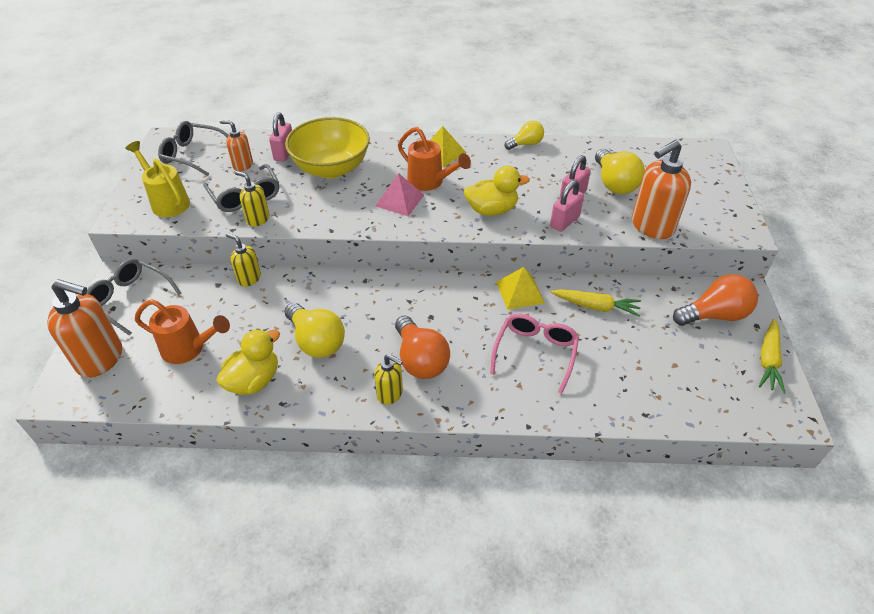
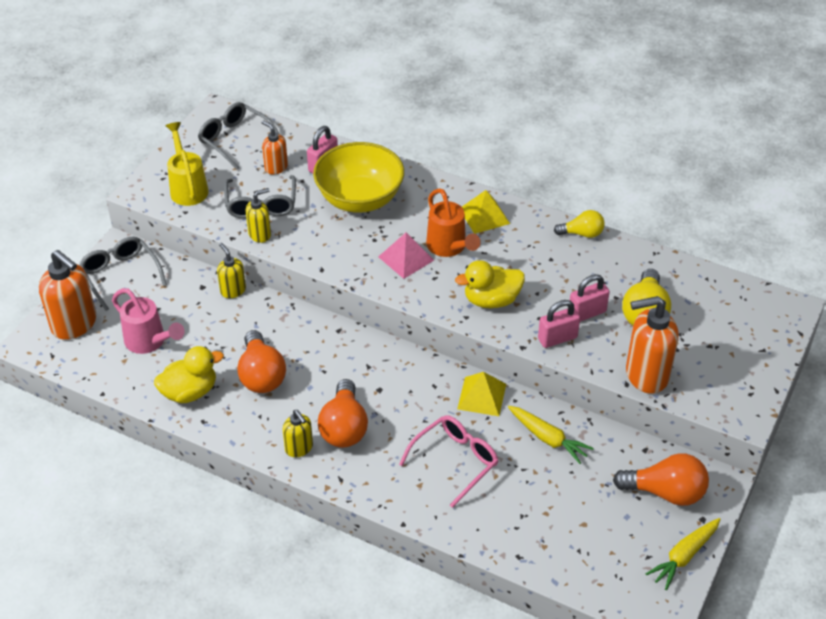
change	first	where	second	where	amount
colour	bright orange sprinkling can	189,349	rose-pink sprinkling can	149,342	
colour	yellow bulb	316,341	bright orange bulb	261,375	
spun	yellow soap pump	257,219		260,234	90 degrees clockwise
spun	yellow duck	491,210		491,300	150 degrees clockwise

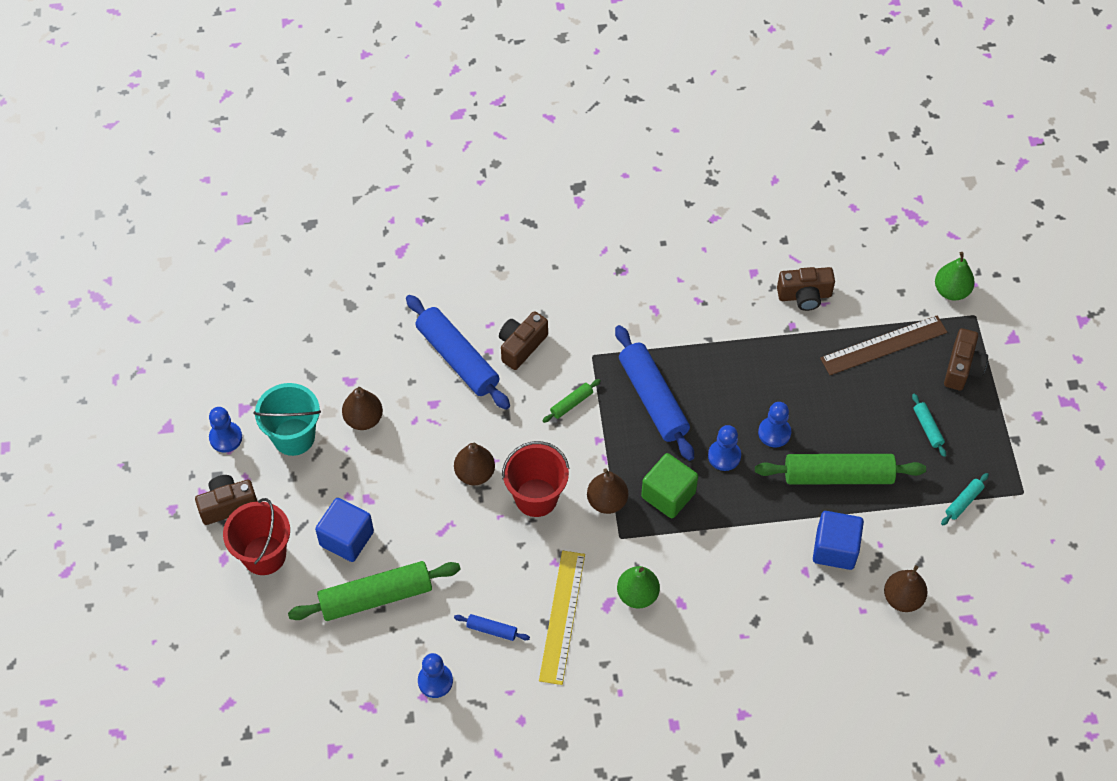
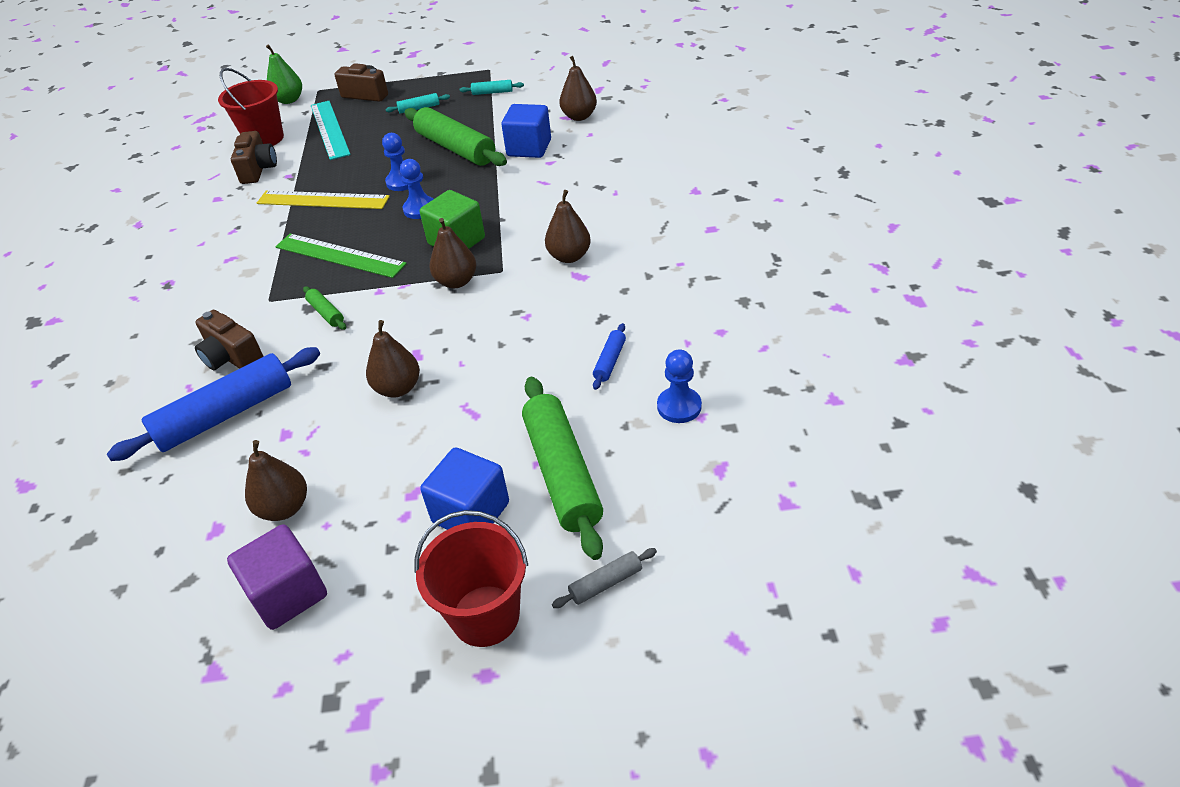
change	first	where	second	where	amount
missing	dark brown camera	228,505			
missing	royal blue pawn	226,438			
appeared			grey pastry roller	605,583	
relocated	scarlet sand bucket	536,497		264,139	
relocated	yellow ruler	562,616		323,200	
exchanged	turquoise sand bucket	294,437	violet solid cube	288,594	
exchanged	royal blue pastry roller	653,398	green ruler	340,255	
colour	green pear	637,595	dark brown pear	569,256	
colour	dark brown ruler	883,345	turquoise ruler	329,129	
spun	green pastry roller	838,475		455,148	45 degrees counterclockwise
spun	turquoise pastry roller	963,502		492,92	45 degrees counterclockwise

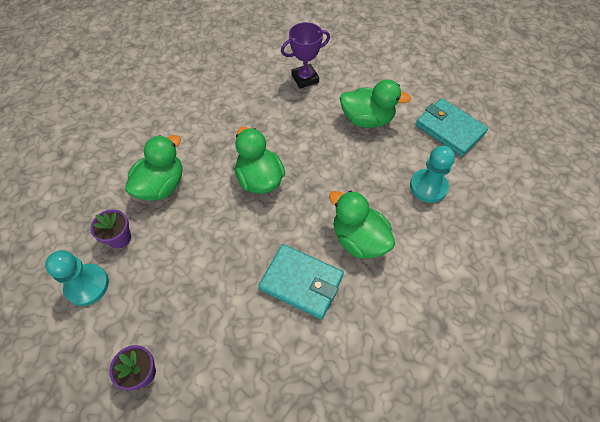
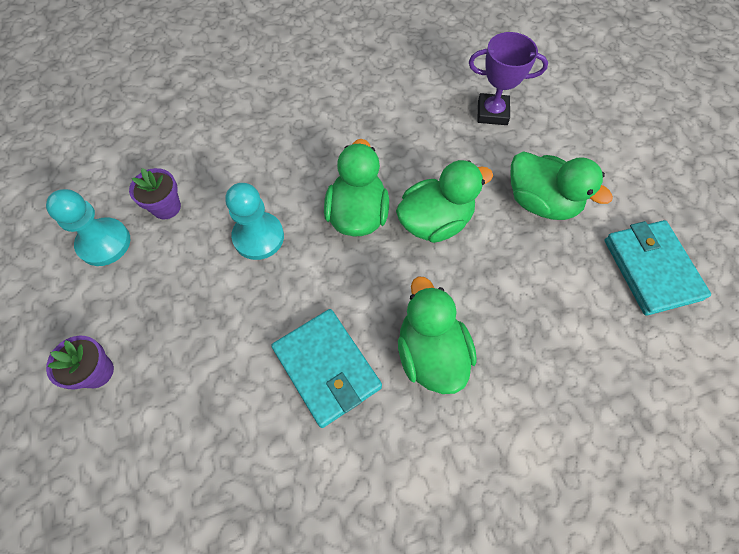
change	first	where	second	where	amount
relocated	green duck	161,185		435,222	
relocated	turquoise pawn	428,187		258,237	

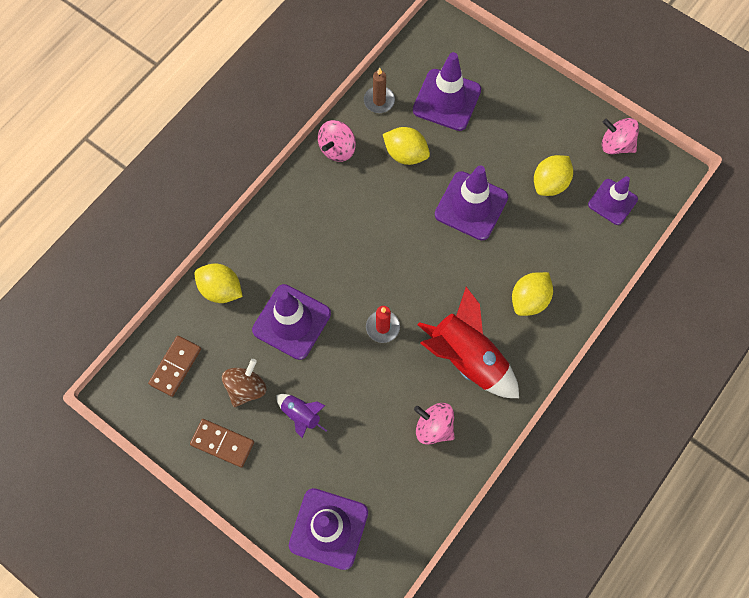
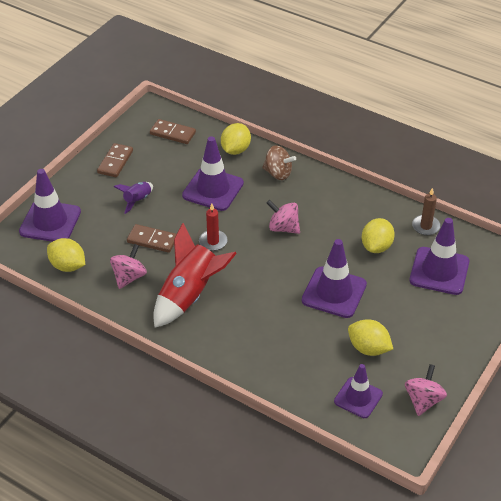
change	first	where	second	where	amount
appeared			dark brown domino	152,240	
relocated	dark brown toy top	246,388		278,173	
relocated	rose-pink toy top	337,149		283,228	
relocated	yellow lemon	529,300		68,266	

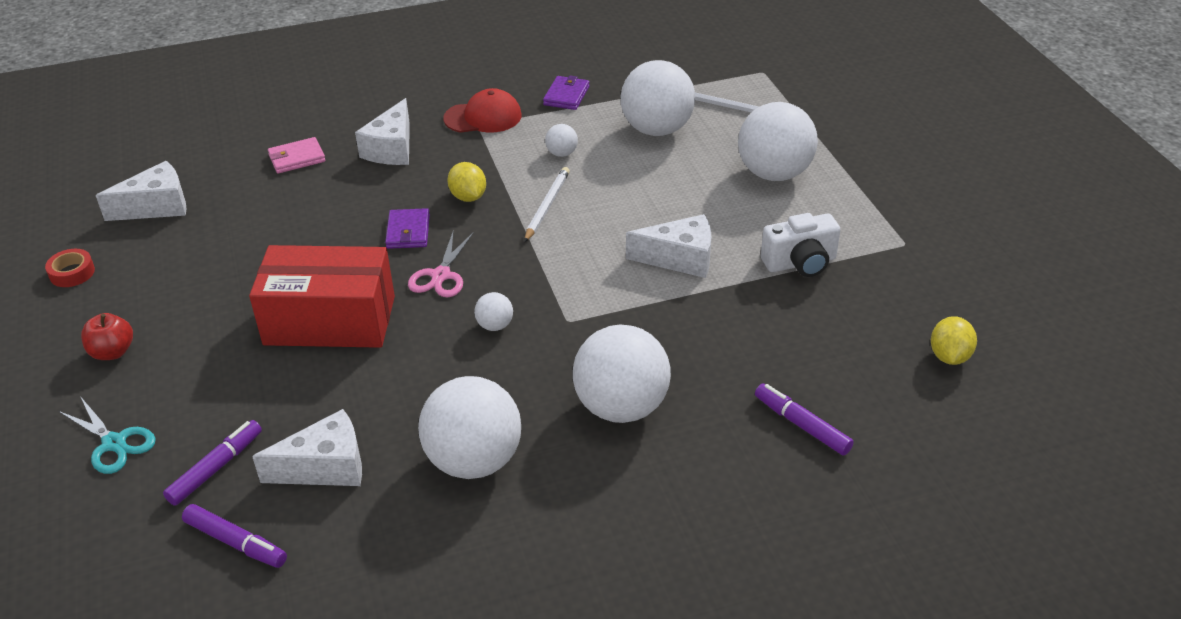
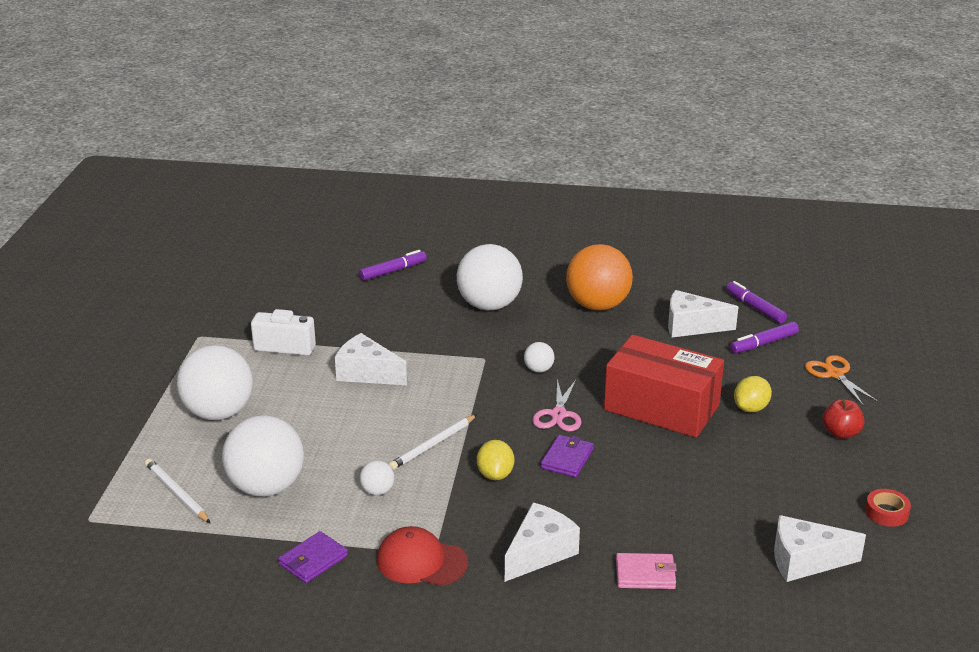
change	first	where	second	where	amount
relocated	yellow lemon	949,356		751,408	
colour	turquoise shears	114,443	bright orange shears	834,374	
colour	white ball	474,461	bright orange ball	597,305	
spun	rose-pink shears	441,275		558,415	150 degrees clockwise
spun	violet marker	802,425		392,271	105 degrees counterclockwise

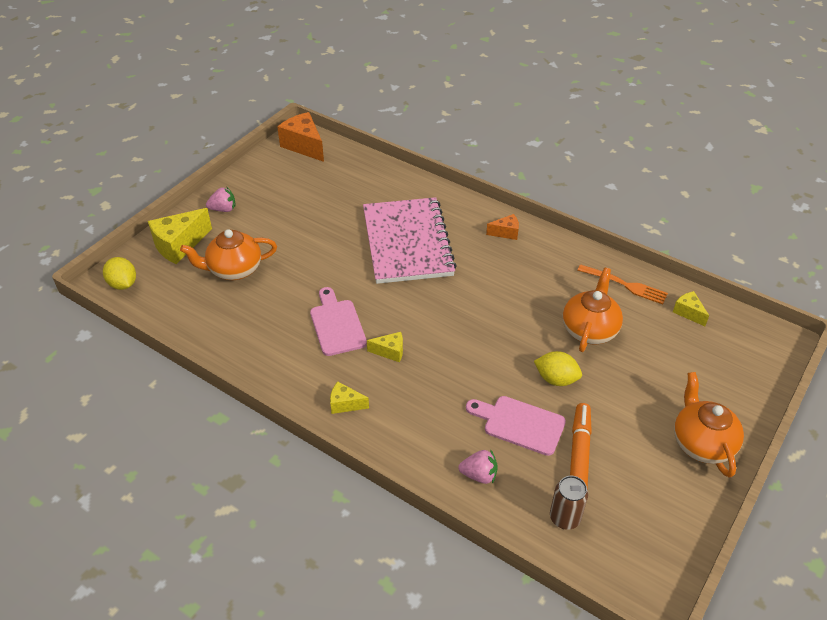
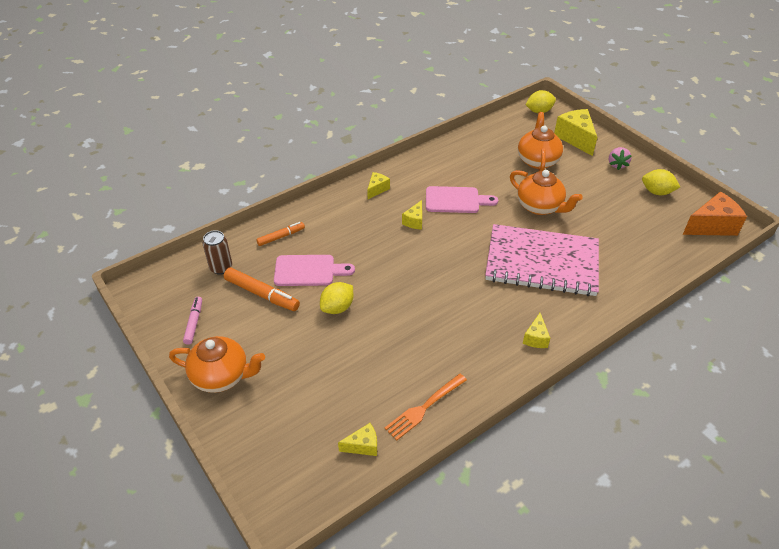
change	first	where	second	where	amount
appeared			rose-pink marker	194,323	
appeared			yellow lemon	656,192	
relocated	bright orange china teapot	589,330		540,207	
exchanged	rose-pink strawberry	479,475	bright orange marker	281,237	
colour	bright orange piece of cheese	506,233	yellow piece of cheese	535,338	
spun	rose-pink bread board	519,424		308,271	45 degrees clockwise

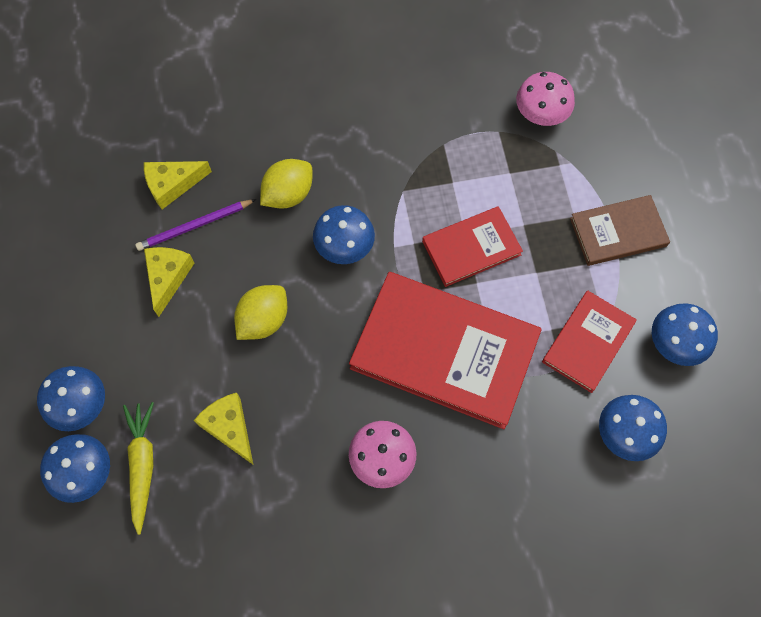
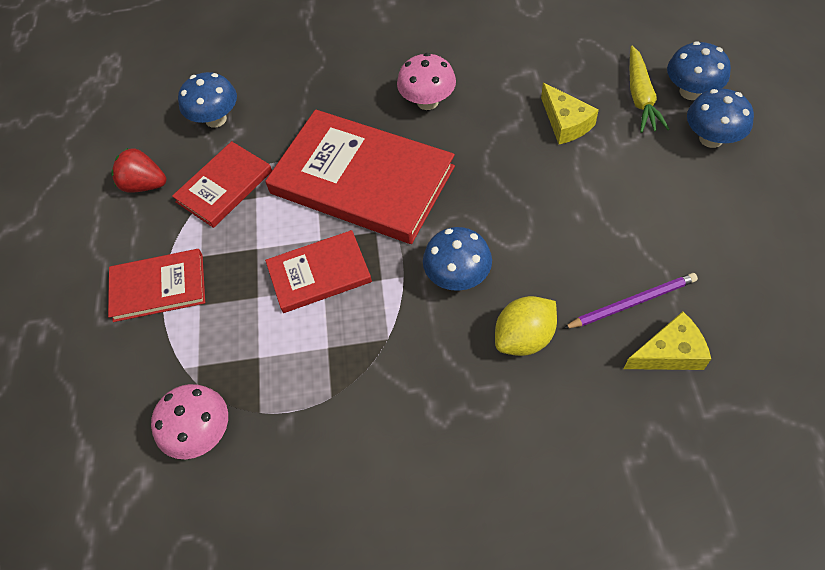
change	first	where	second	where	amount
missing	yellow piece of cheese	168,277			
missing	yellow lemon	263,320			
exchanged	royal blue fungus	674,344	scarlet strawberry	144,185	
colour	dark brown book	618,232	scarlet book	158,287	

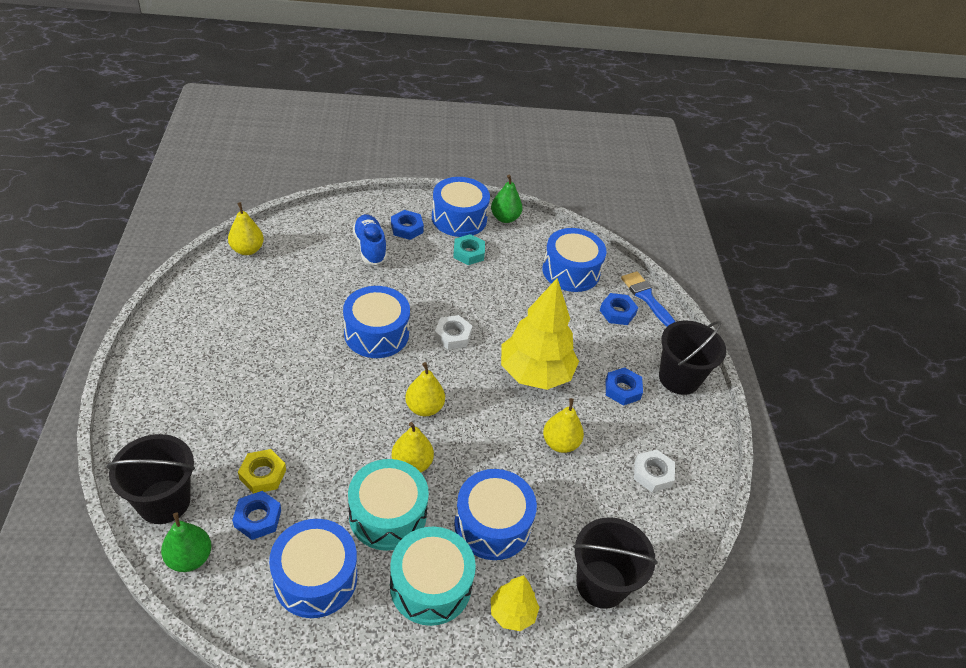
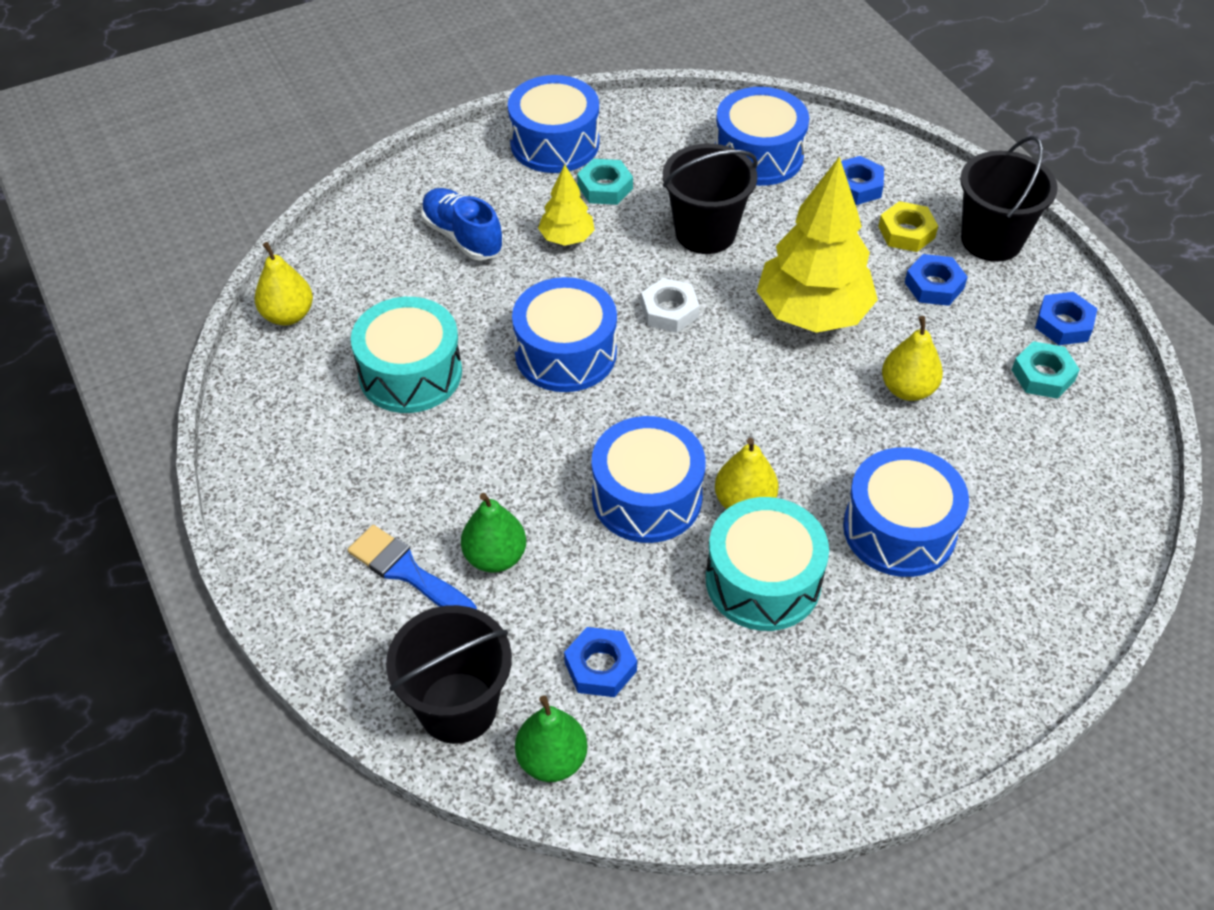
change	first	where	second	where	amount
missing	yellow pear	424,407			
relocated	yellow hexagon nut	263,474		906,232	
relocated	royal blue drum	315,578		647,497	
relocated	turquoise drum	430,585		410,373	
relocated	royal blue hexagon nut	407,228		1064,324	
relocated	green pear	505,218		495,557	
relocated	yellow tree	512,613		567,238	
relocated	jet-black sand bucket	601,584		705,233	
relocated	royal blue paintbrush	646,297		407,572	
colour	white hexagon nut	652,474	turquoise hexagon nut	1043,375	

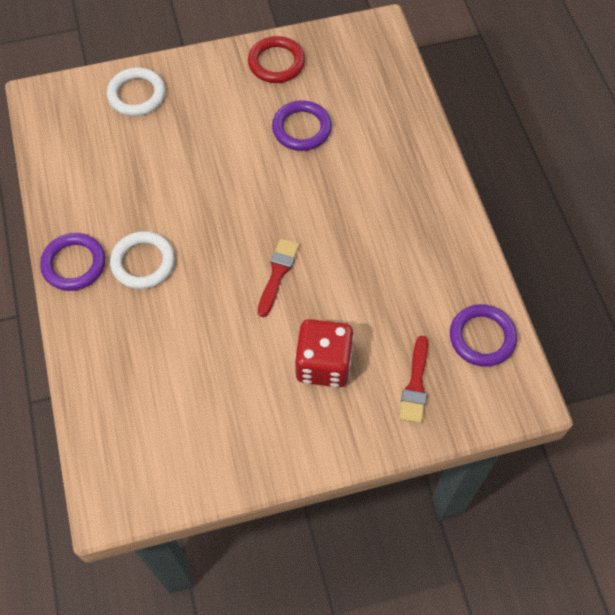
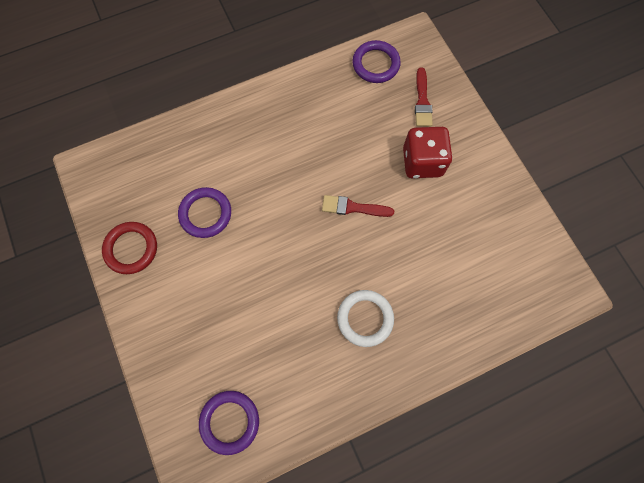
change	first	where	second	where	amount
missing	white torus	137,95			
relocated	violet torus	74,264		230,421	
spun	scarlet paintbrush	415,384		422,101	90 degrees clockwise

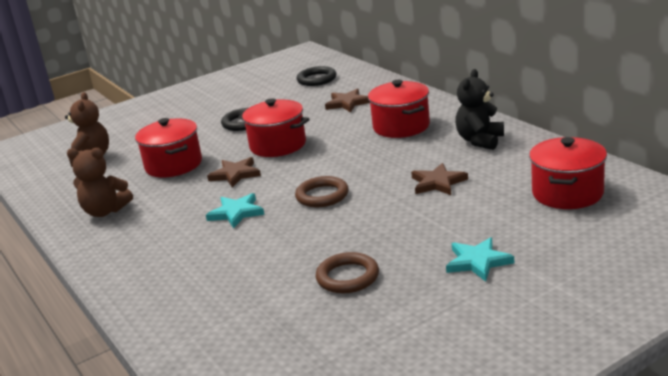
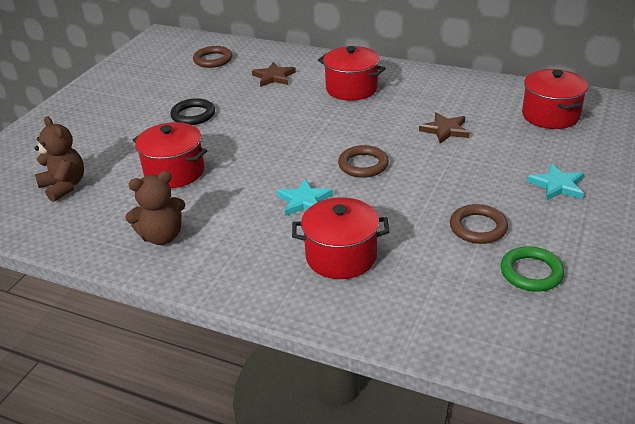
change	first	where	second	where	amount
missing	dark brown star	235,174			
missing	jet-black stuffed bear	480,141			
appeared			green torus	531,272	
relocated	scarlet cooking pot	278,145		341,256	
colour	jet-black torus	317,79	dark brown torus	213,60	

